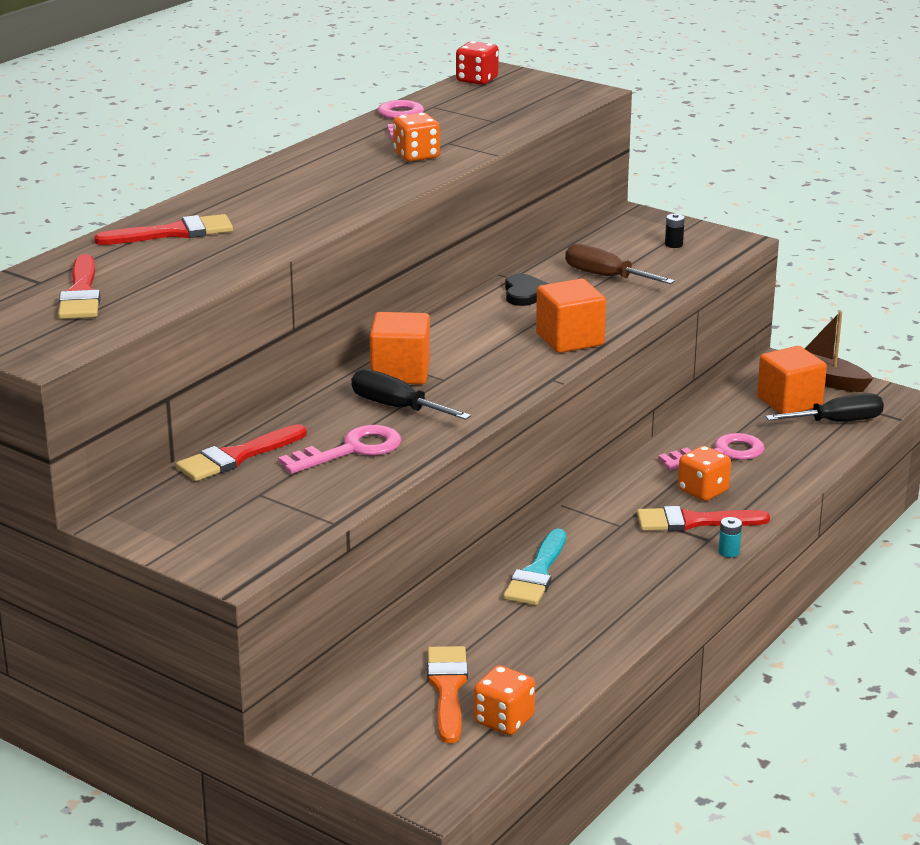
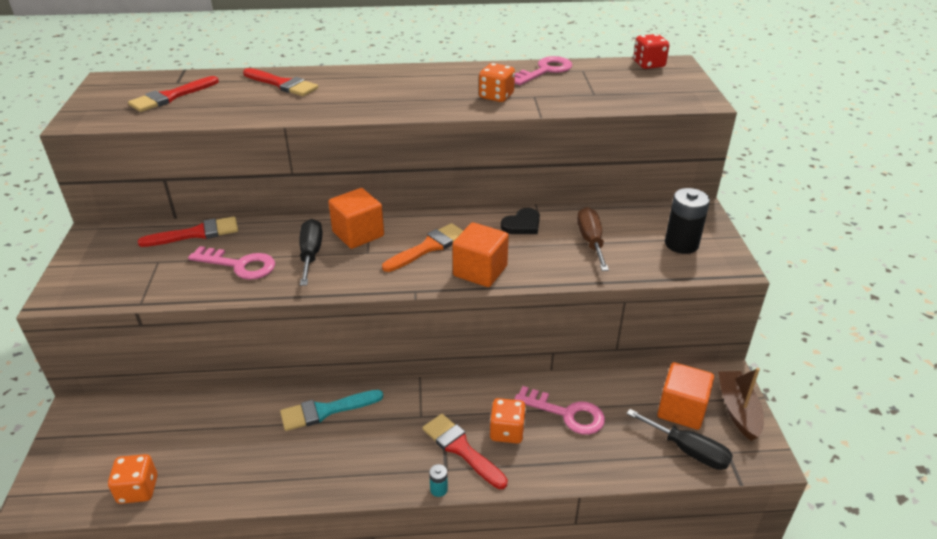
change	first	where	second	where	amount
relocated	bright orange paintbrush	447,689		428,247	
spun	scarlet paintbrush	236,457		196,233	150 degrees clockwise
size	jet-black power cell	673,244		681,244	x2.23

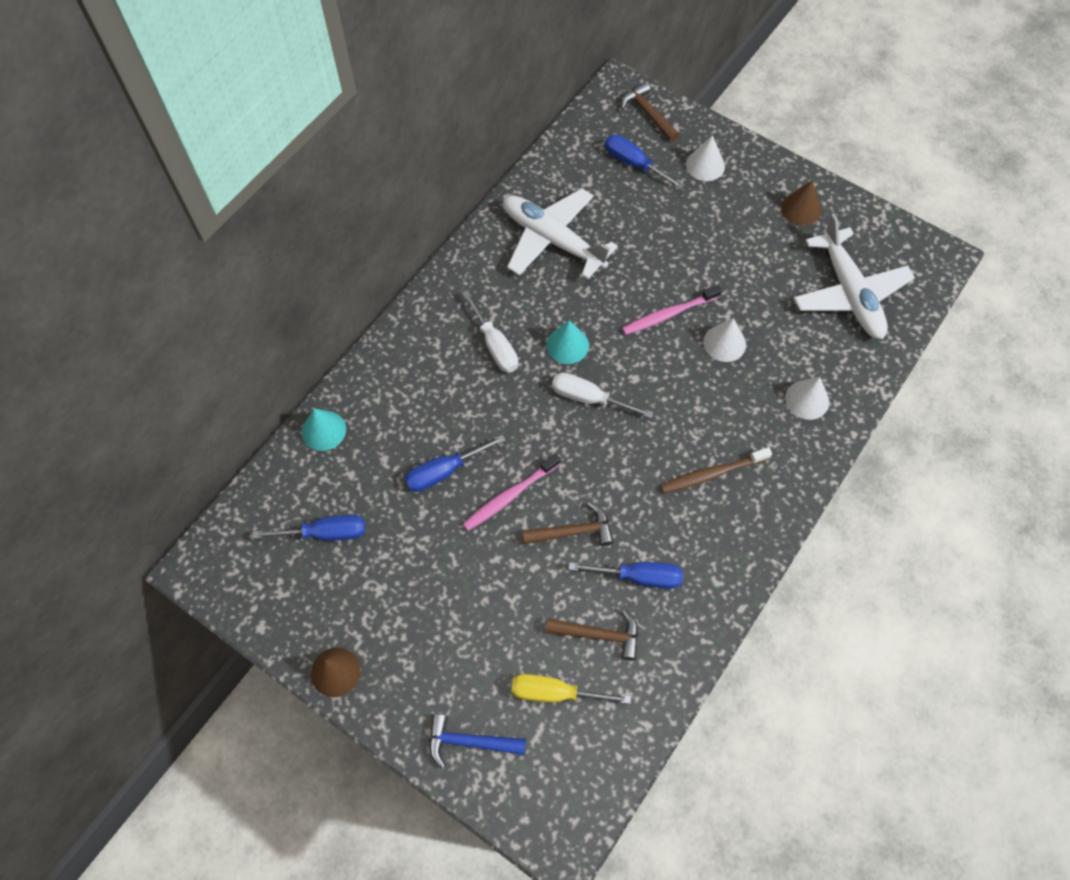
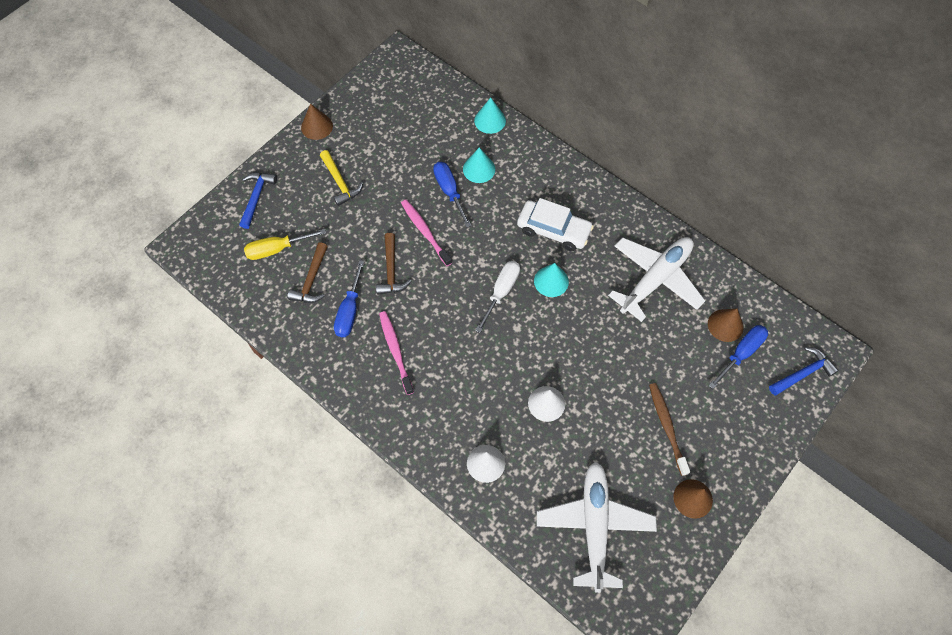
change	first	where	second	where	amount
missing	royal blue flat screwdriver	325,533			
missing	white cone shape	705,165			
appeared			yellow hammer	340,182	
appeared			turquoise cone shape	479,169	
appeared			dark brown cone shape	725,325	
relocated	rose-pink toothbrush	668,314		395,351	
relocated	dark brown toothbrush	712,474		667,427	
exchanged	white flat screwdriver	495,345	white car	553,230	
colour	dark brown hammer	648,114	royal blue hammer	802,373	
spun	yellow flat screwdriver	555,693		277,249	120 degrees counterclockwise
spun	white aeroplane	849,293		594,525	105 degrees clockwise

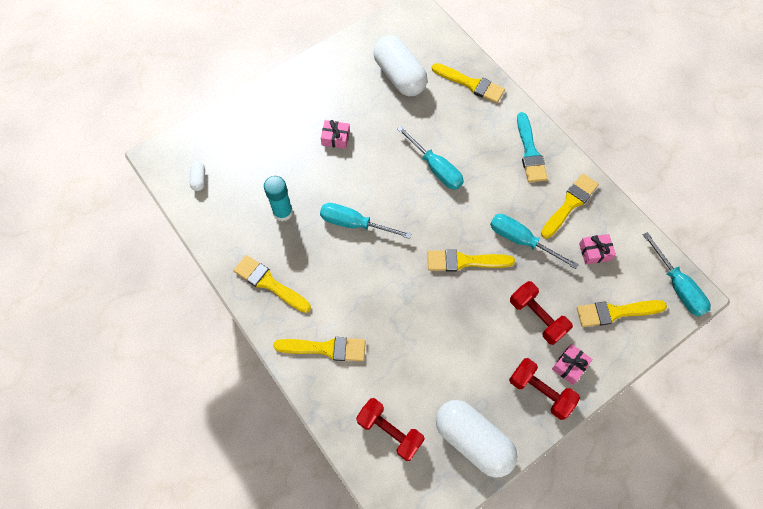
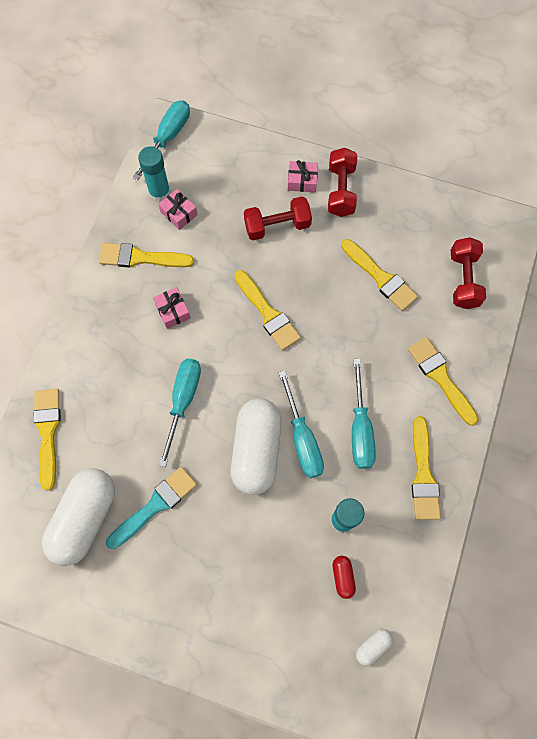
change	first	where	second	where	amount
appeared			turquoise stick of glue	159,192	
appeared			scarlet pill	343,577	
relocated	rose-pink gift	335,138		172,311	
relocated	white pill	473,440		256,450	
relocated	turquoise flat screwdriver	521,240		360,429	
relocated	turquoise paintbrush	530,152		155,505	
relocated	yellow paintbrush	615,312		380,277	
spun	scarlet hand weight	537,317		277,226	60 degrees clockwise

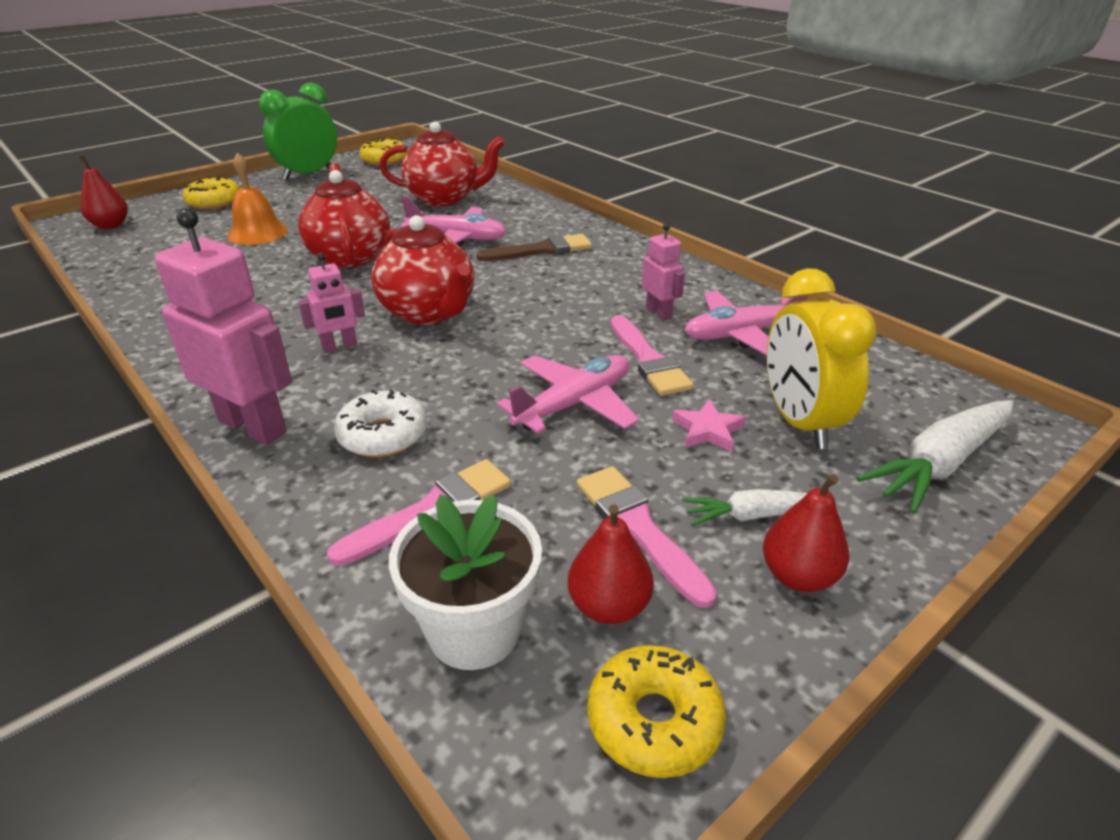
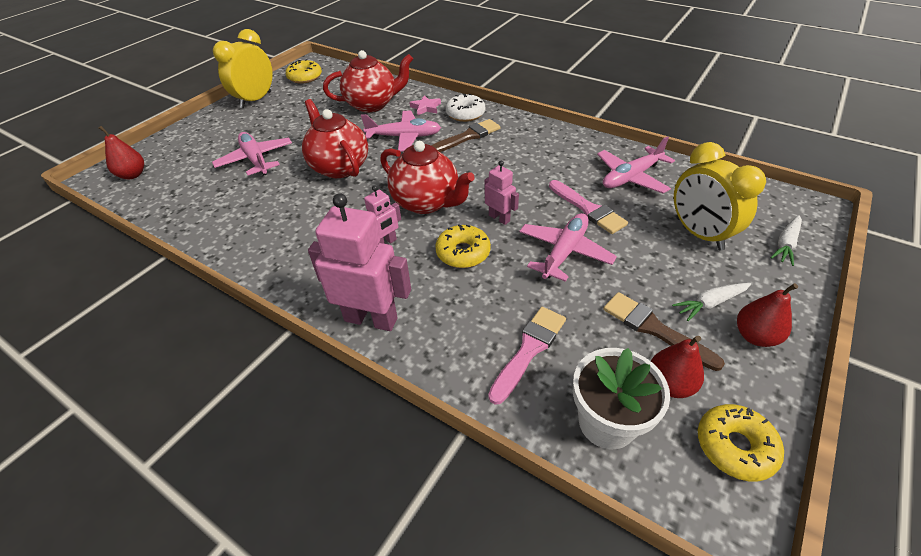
change	first	where	second	where	amount
relocated	yellow doughnut	214,202		463,253	
relocated	white doughnut	383,435		465,114	
relocated	rose-pink robot figure	659,312		499,218	
relocated	rose-pink star	707,430		426,107	
exchanged	bright orange bell	257,233	rose-pink aeroplane	256,160	
colour	green clock	308,174	yellow clock	256,100	
colour	rose-pink paintbrush	638,528	dark brown paintbrush	654,329	
size	white root vegetable	939,464		785,244	x0.58

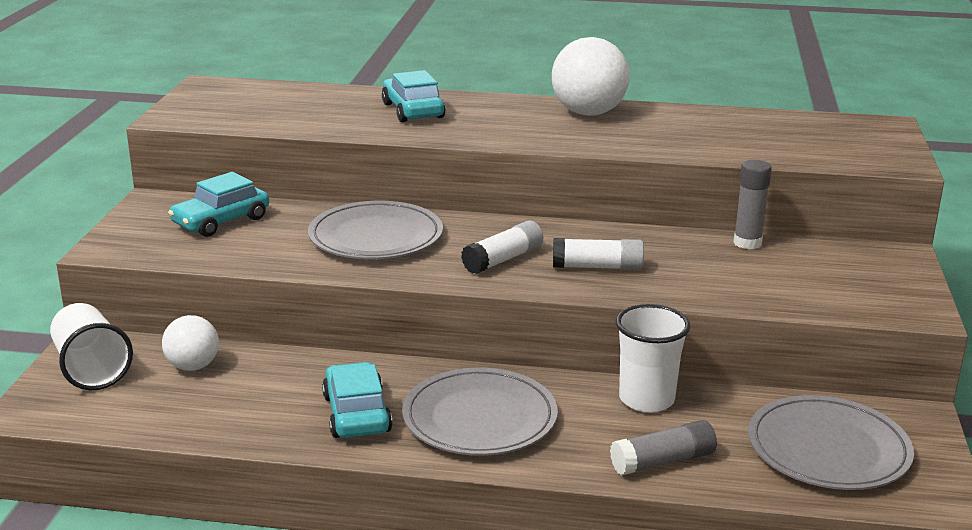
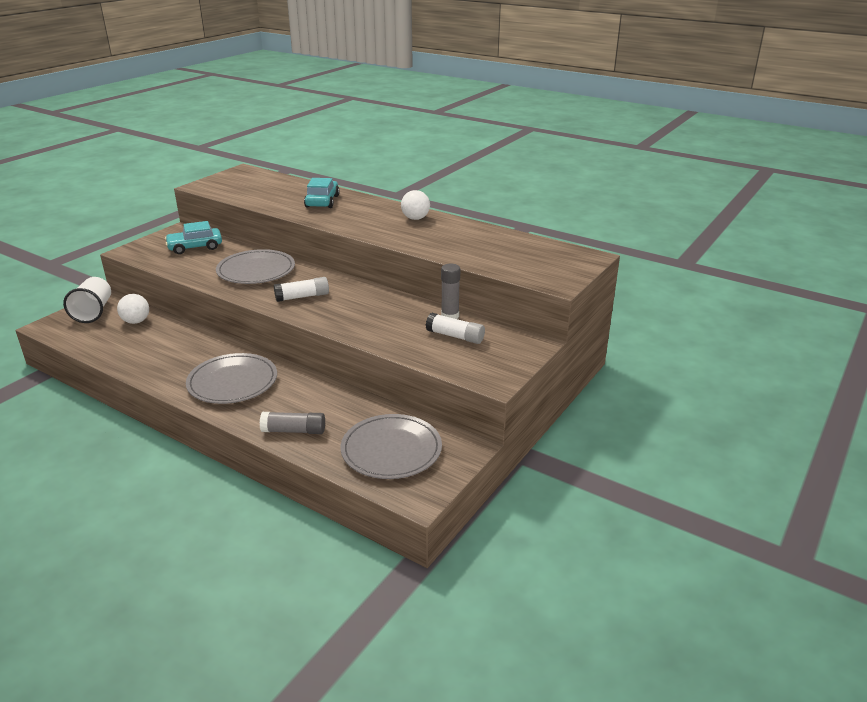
change	first	where	second	where	amount
missing	turquoise car	356,414			
missing	white beaker	646,399			
relocated	white stick of glue	597,267		455,336	
size	white ball	588,113		415,218	x0.60

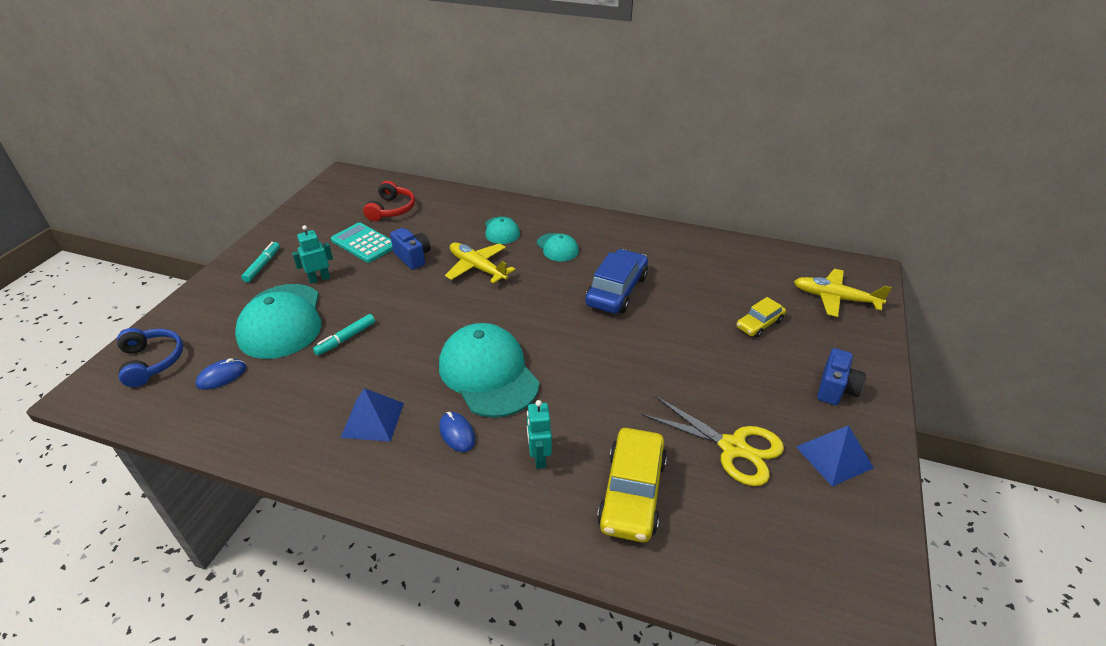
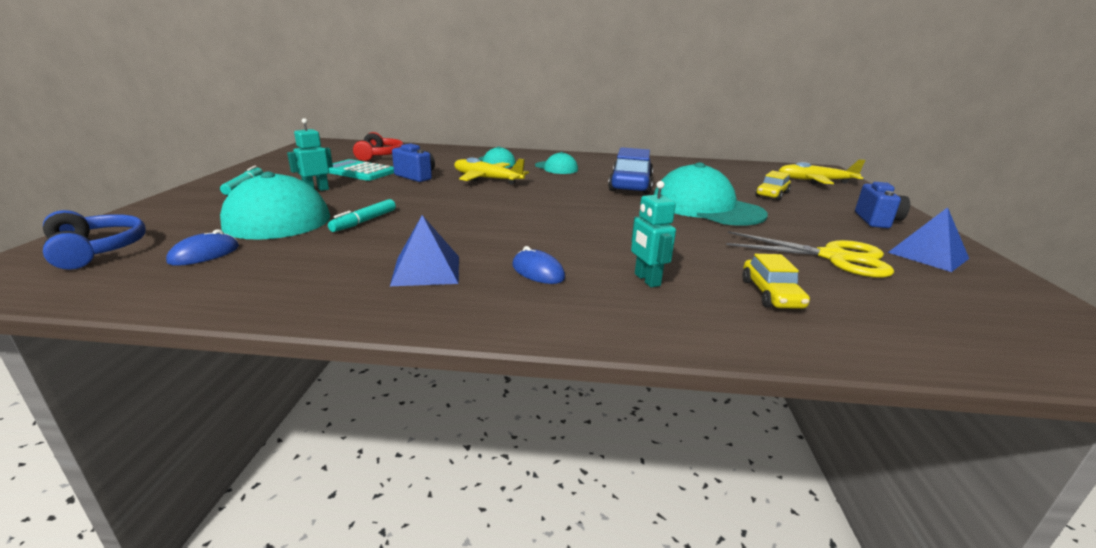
change	first	where	second	where	amount
relocated	turquoise peaked cap	488,373		706,207	
size	yellow car	632,492		771,294	x0.58

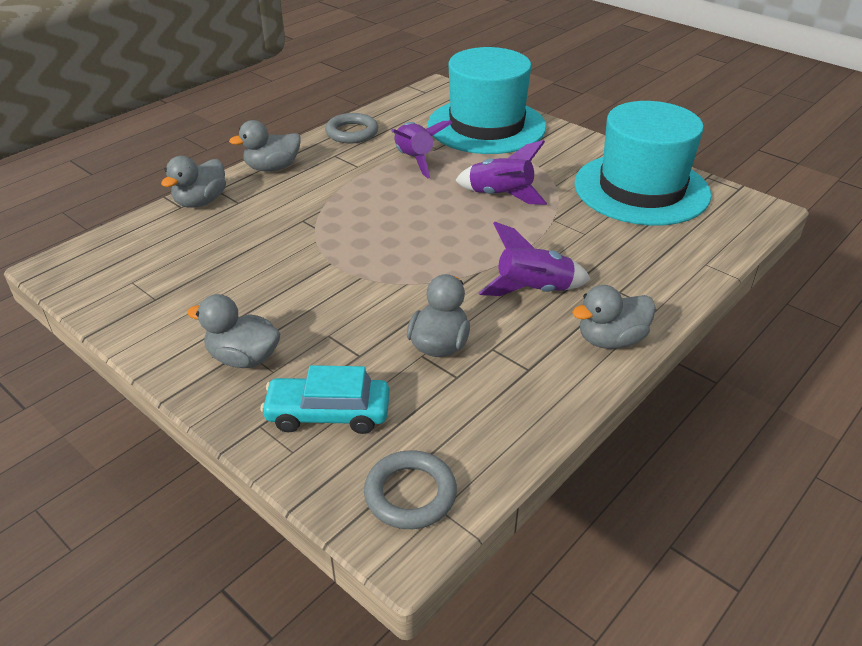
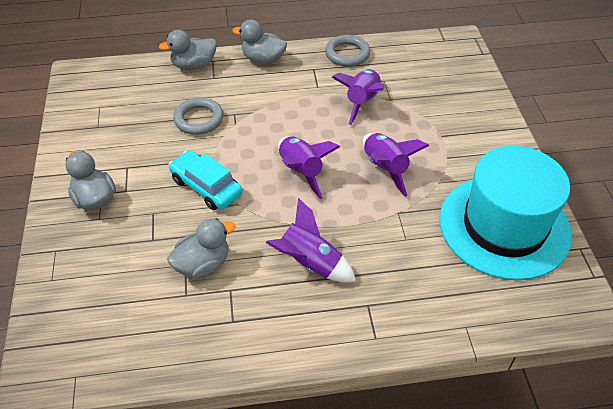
change	first	where	second	where	amount
missing	turquoise hat	486,126			
missing	grey duck	611,340			
appeared			violet rocket	301,171	
relocated	turquoise car	328,413		206,187	
relocated	grey torus	410,494		199,119	

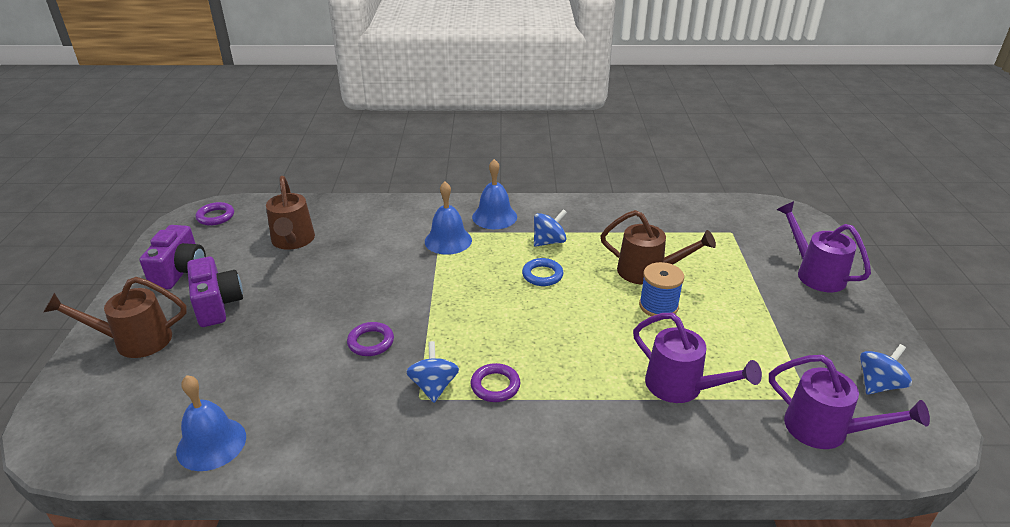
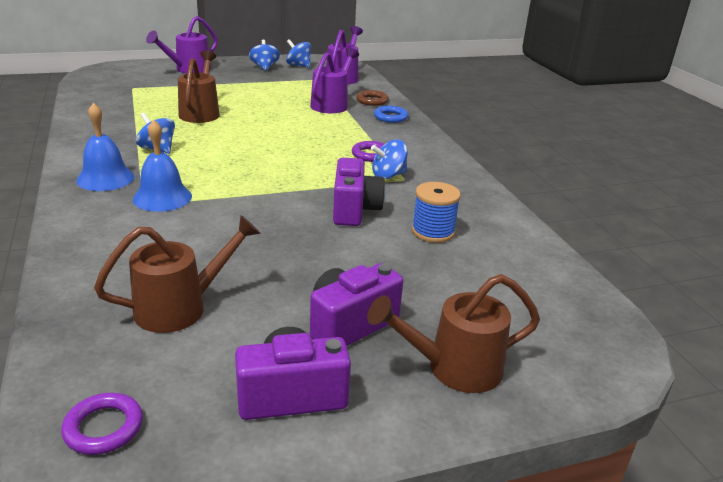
change	first	where	second	where	amount
missing	royal blue bell	211,443			
appeared			royal blue toy top	264,67	
appeared			dark brown torus	372,101	
relocated	royal blue torus	542,275		390,117	
relocated	royal blue spool	658,306		433,232	
exchanged	violet torus	371,342	violet camera	354,210	
spun	dark brown sprinkling can	134,341		454,368	105 degrees clockwise

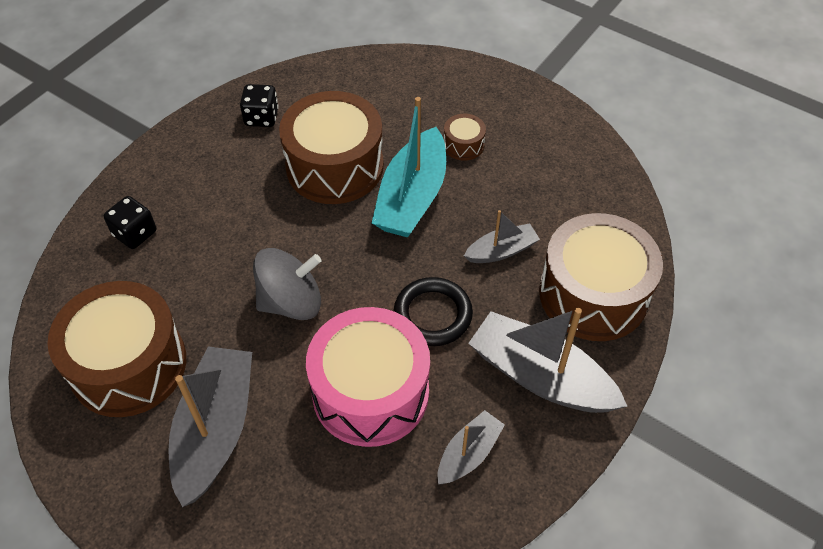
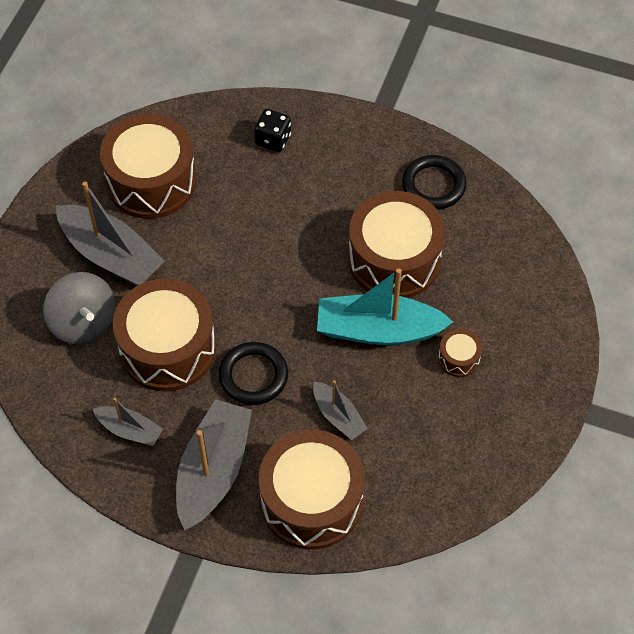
change	first	where	second	where	amount
relocated	grey toy top	291,302		83,322	
exchanged	jet-black dice	261,117	jet-black torus	433,185	
colour	rose-pink drum	370,392	dark brown drum	167,348	
spun	grey toy boat	215,430		111,255	45 degrees clockwise

